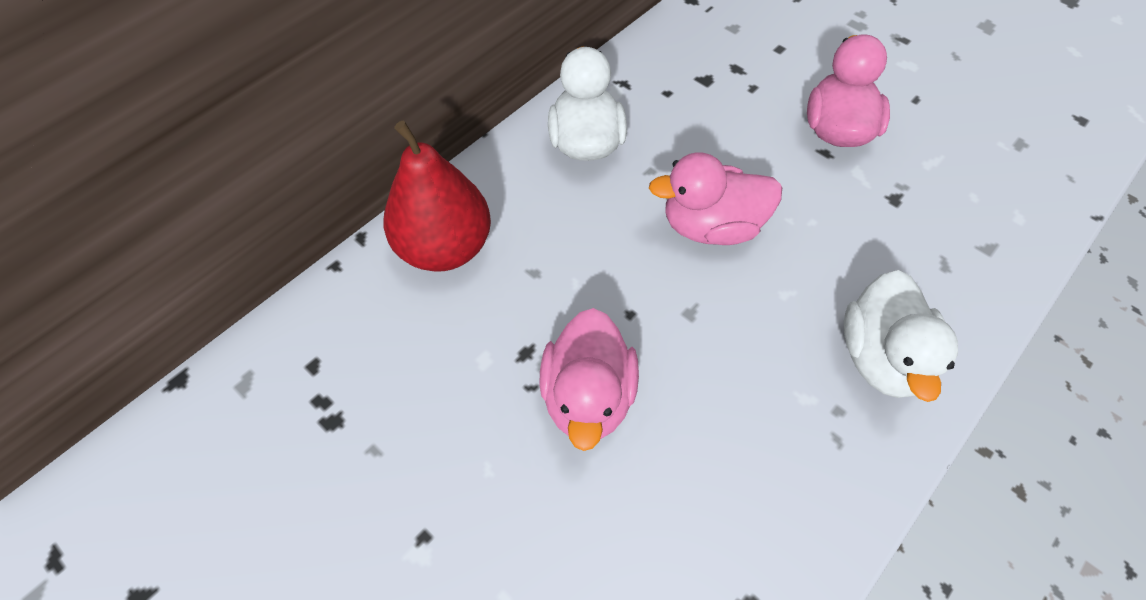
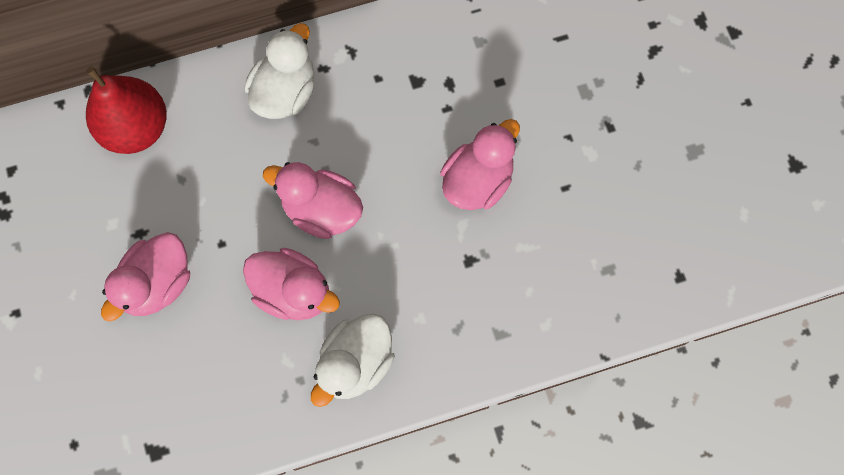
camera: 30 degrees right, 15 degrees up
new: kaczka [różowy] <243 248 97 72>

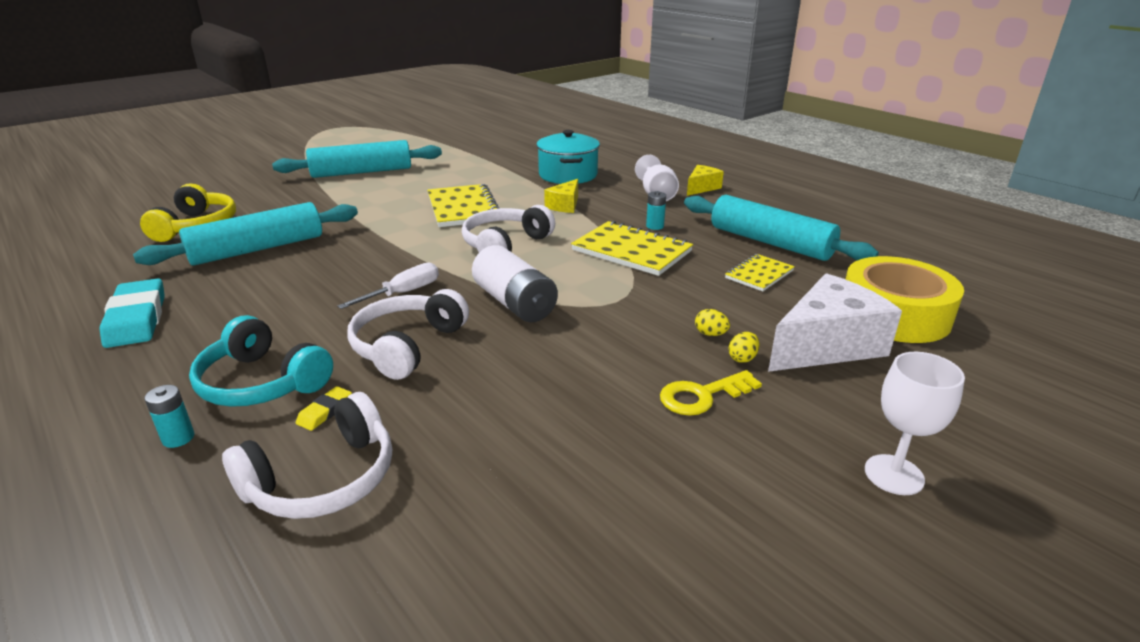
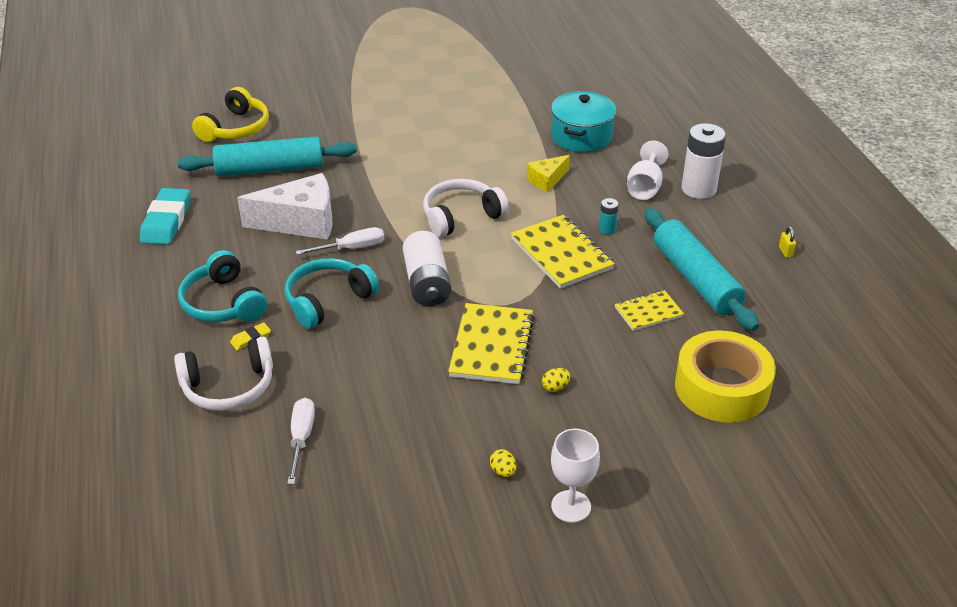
camera: 25 degrees right, 10 degrees up
gone: wałek do ciasta [turkusowy] <272 140 170 38>; klucz [żółty] <660 370 102 46>; bateria [turkusowy] <145 385 49 63>
new: kłódka [żółty] <779 226 17 32>; śrubokręt [biały] <287 398 28 86>
shifted: zeszyt [żółty] <427 184 72 43> to <448 303 87 81>; ser [biały] <768 273 134 99> to <237 173 96 67>; jajko [żółty] <695 309 35 27> to <490 449 26 28>
swapped: ser [żółty] <687 165 37 31> to bateria [biały] <681 123 45 76>
repainted: słuchawki [biały] <347 289 122 91> to słuchawki [turkusowy] <285 258 94 71>

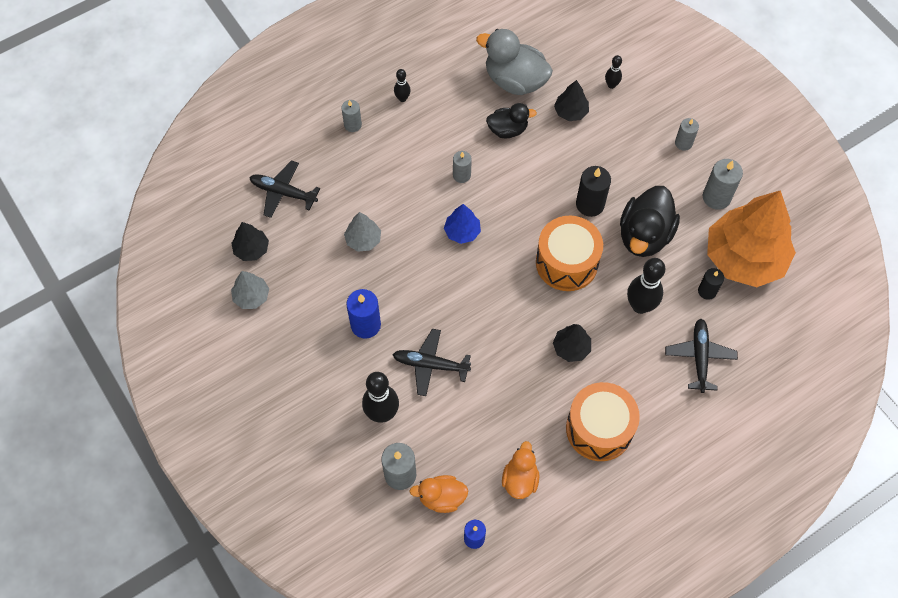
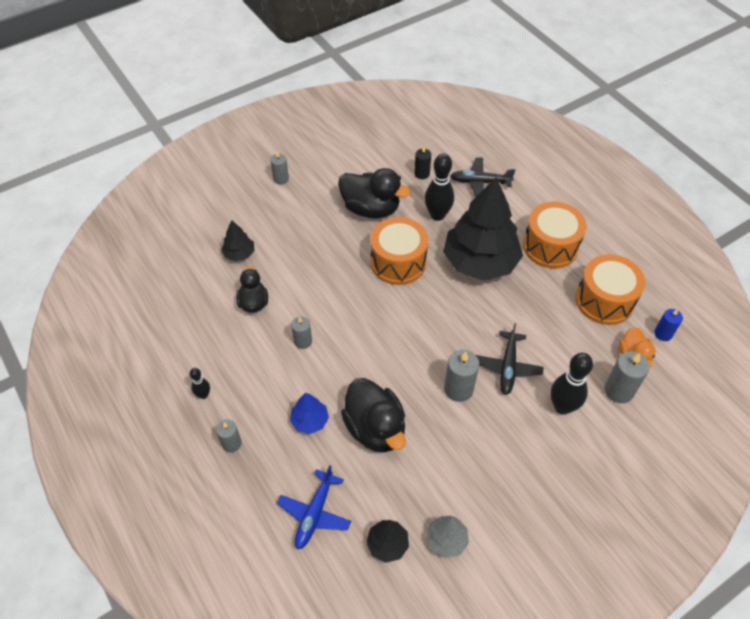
camera: 90 degrees left, 10 degrees down
gone: kaczka [szary] <476 29 77 66>; kręgiel [czarny] <605 55 17 34>; świeca [czarny] <576 166 35 51>; drzewko [pomarańczowy] <707 190 89 97>; świeca [niebieski] <346 289 35 50>
shifted: świeca [szary] <703 159 40 50> to <444 350 35 52>; drzewko [niebieski] <444 204 37 40> to <290 393 39 41>
swapped: drzewko [szary] <344 212 37 40> to kaczka [czarny] <341 378 65 75>; kaczka [pomarańczowy] <502 441 38 58> to bęben [pomarańczowy] <576 254 69 71>
repainted: samolot [czarny] <249 160 71 58> to samolot [niebieski] <277 465 74 85>
scaled: drzewko [czarny] <553 324 38 38> = <443 177 80 104> x2.32

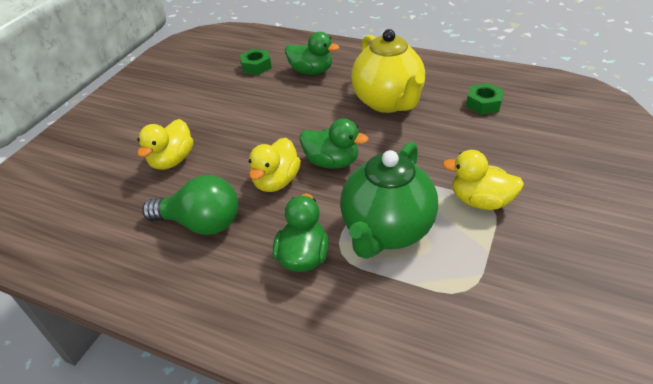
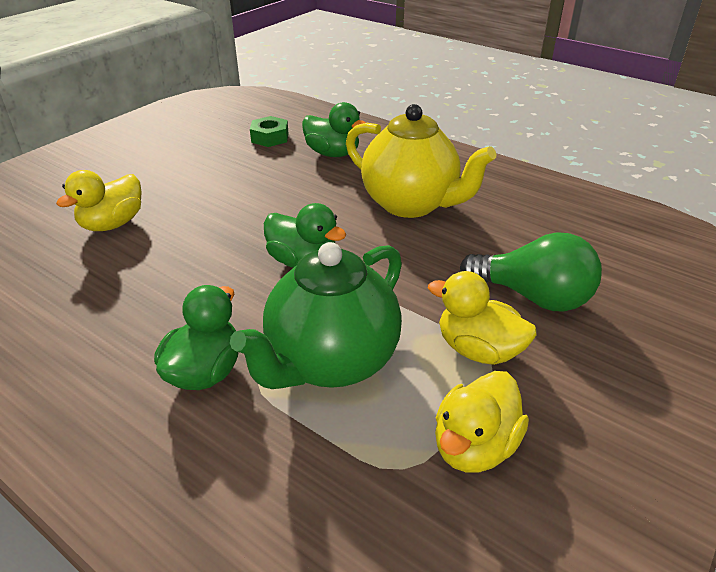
camera: 10 degrees right, 5 degrees down
gone: nakrętka [zielony] <466 83 38 31>
shifted: kaczka [żółty] <249 138 52 54> to <435 371 94 101>; żarówka [zielony] <142 175 96 60> to <460 232 142 79>
rotated: imbryk [żółty] <351 29 74 84> = <346 104 151 114> 45 degrees counterclockwise

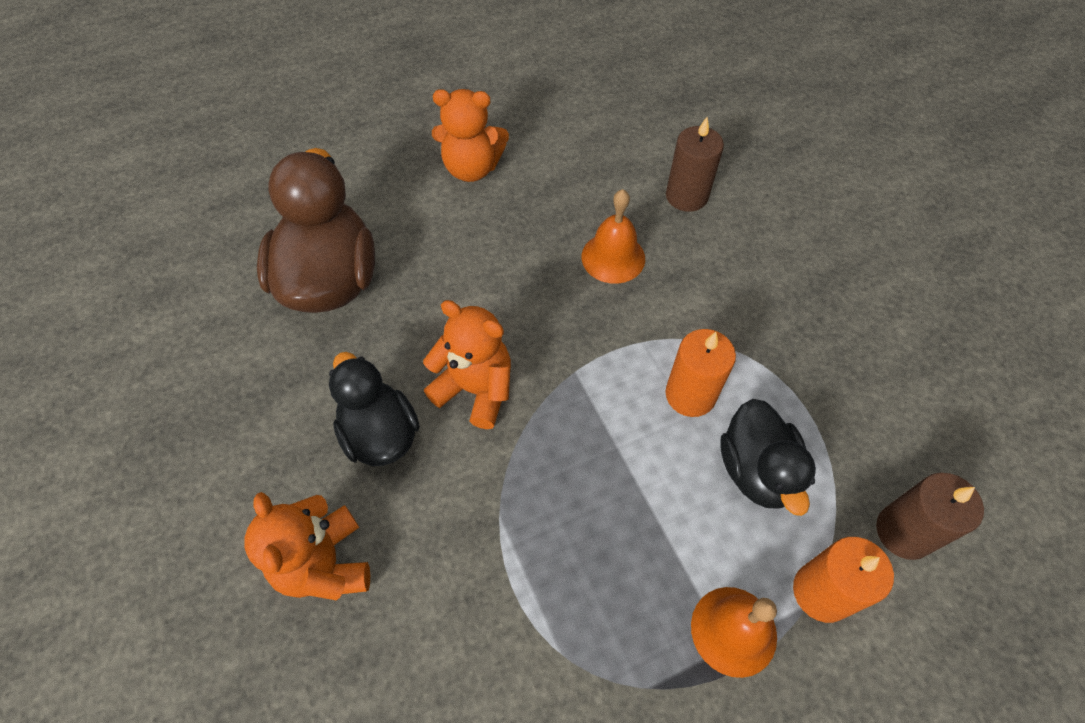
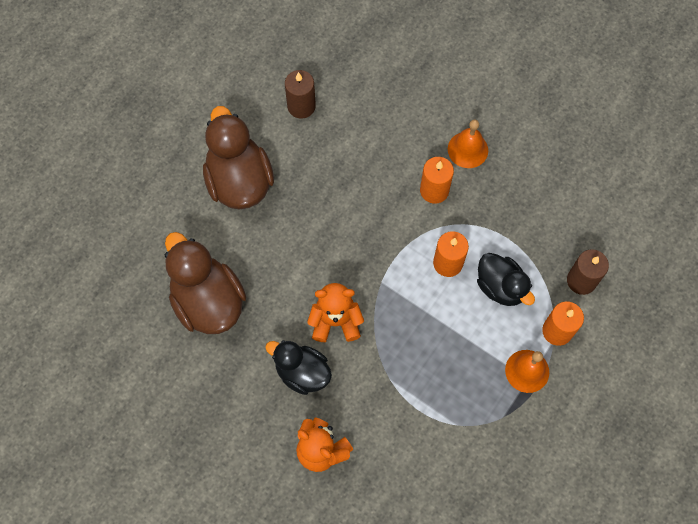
camera: 30 degrees left, 10 degrees up
new: świeca [pomarańczowy] <420 157 34 47>
shifted: świeca [brązowy] <666 117 58 95> to <285 70 31 49>; dzwonek [pomarańczowy] <582 189 63 95> to <448 119 40 49>
swapped: miś [pomarańczowy] <432 89 77 93> to kaczka [brązowy] <203 106 71 103>

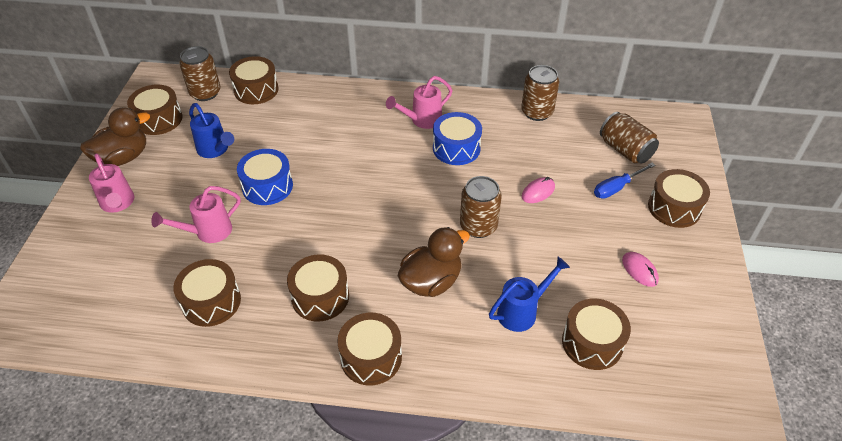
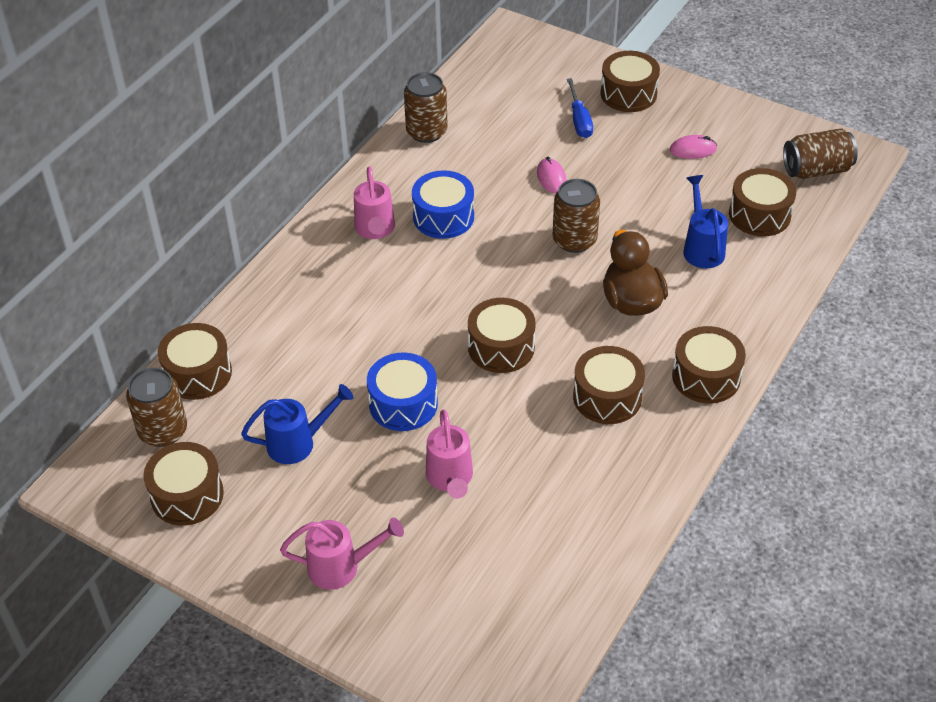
camera: 65 degrees left, 0 degrees up
gone: kaczka [brązowy] <80 107 70 59>
shifted: puszka [brązowy] <600 112 59 51> to <783 128 75 51>; bęben [brązowy] <173 259 68 68> to <468 298 68 75>

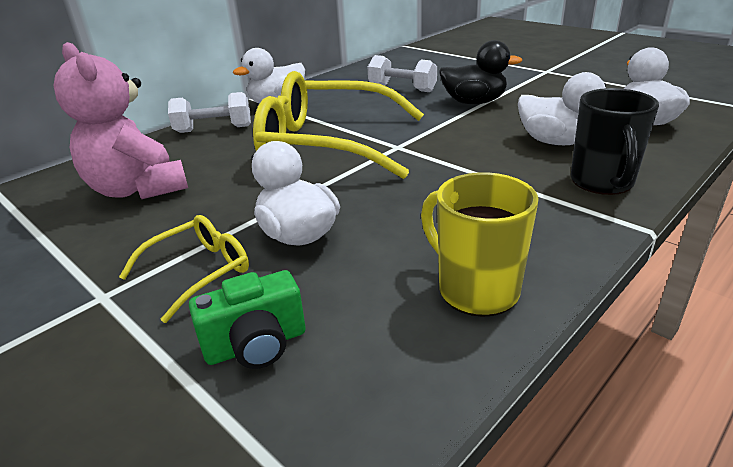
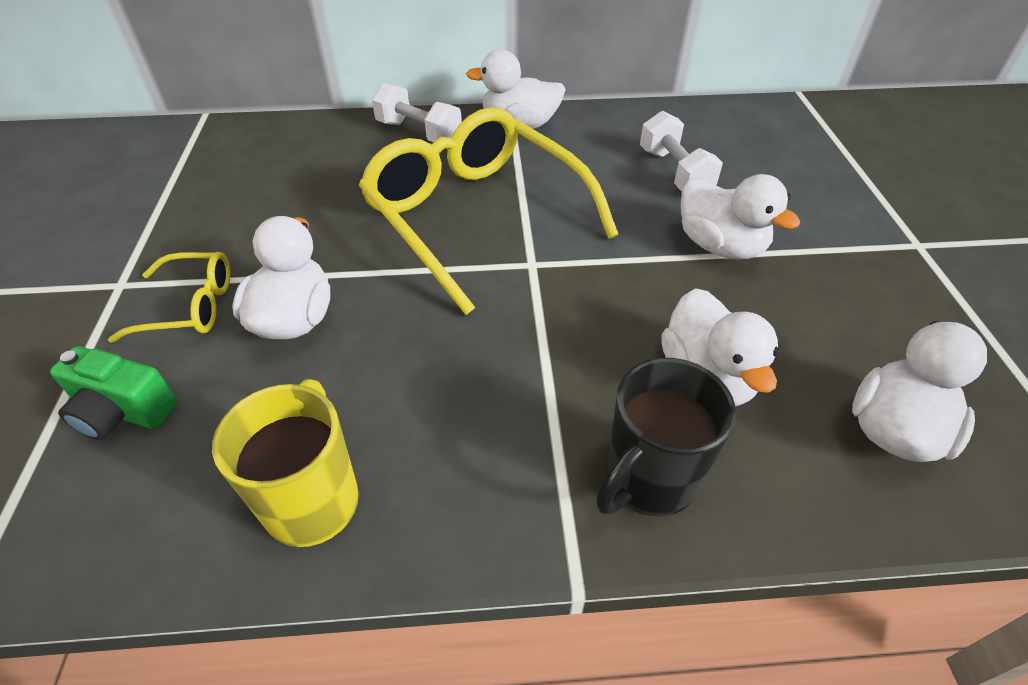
camera: 40 degrees right, 15 degrees up
gone: miś [różowy] <53 42 135 157>
repainted: kaczka [czarny] <439 40 83 64> to kaczka [biały] <681 174 119 86>

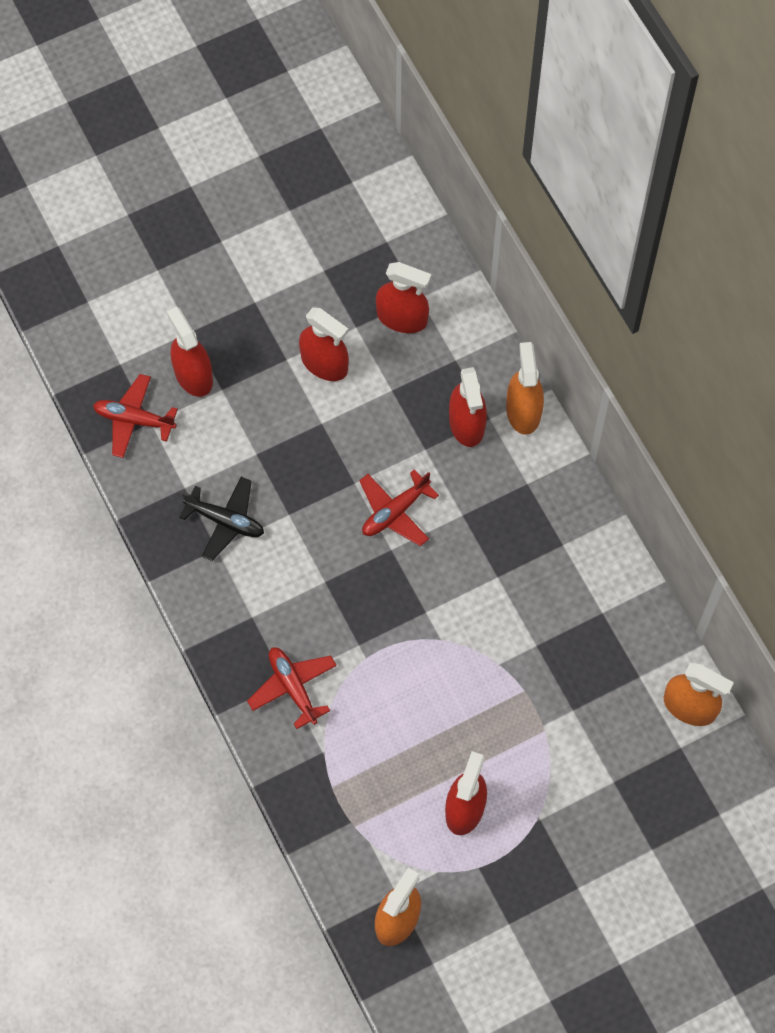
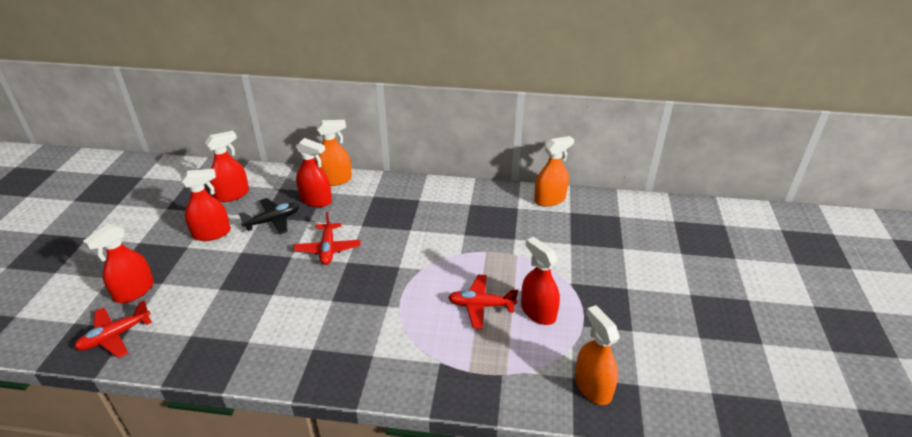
camera: 55 degrees left, 30 degrees down
shifted: samolot [czarny] <179 477 85 84> to <239 198 60 36>; samolot [czerwony] <247 647 90 82> to <448 275 70 54>
rotated: spryskiwacz [czerwony] <167 307 46 90> = <83 224 71 79> 60 degrees counterclockwise; spryskiwacz [pomarańczowy] <506 342 38 93> = <315 120 37 66> 135 degrees clockwise

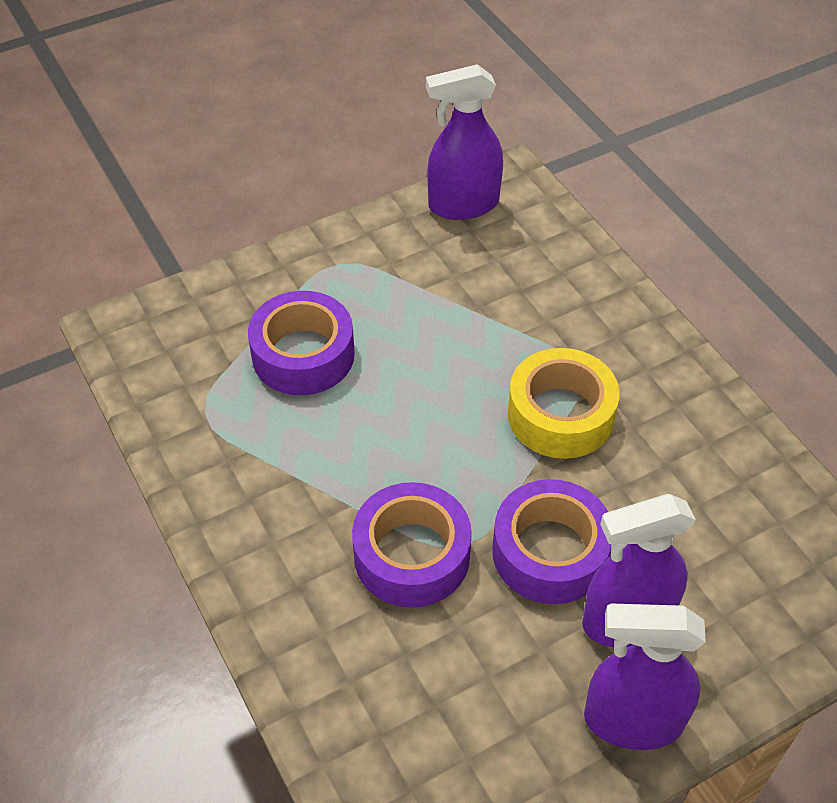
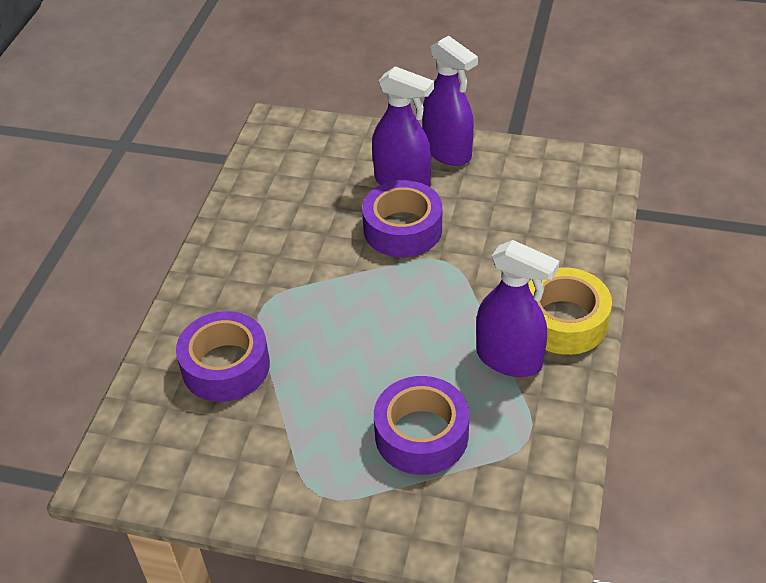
camera: 135 degrees left, 5 degrees down
shifted: spryskiwacz [fioletowy] <426 64 77 156> to <476 240 83 137>; taśma klejąca [żółty] <508 348 112 111> to <528 267 84 88>; taśma klejąca [fioletowy] <352 482 120 126> to <176 311 94 91>

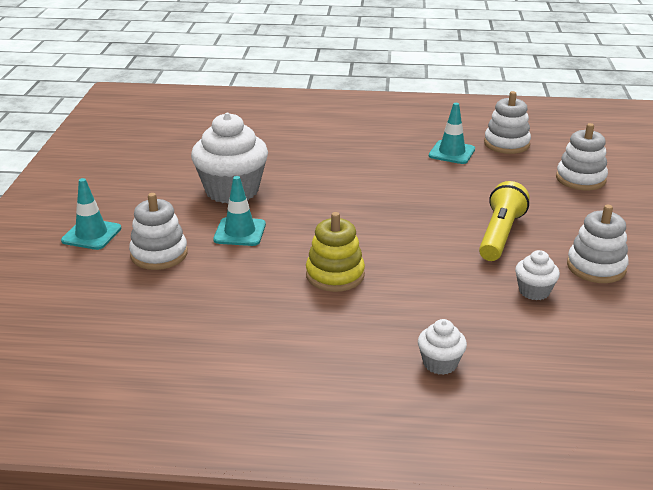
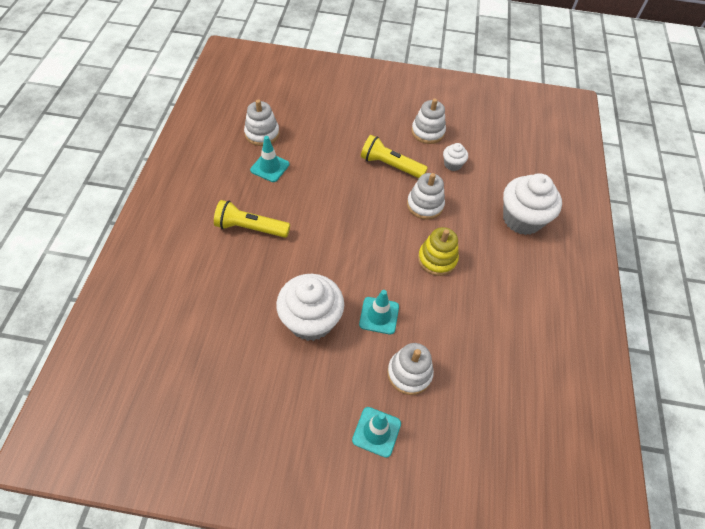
camera: 90 degrees left, 25 degrees up
new: latarka [żółty] <214 200 76 38>
shifted: zabawka nakładanka [biały] <556 123 52 67> to <407 173 38 47>
scaled: muffinka [biały] <418 319 49 56> = <503 173 59 62> x2.09

